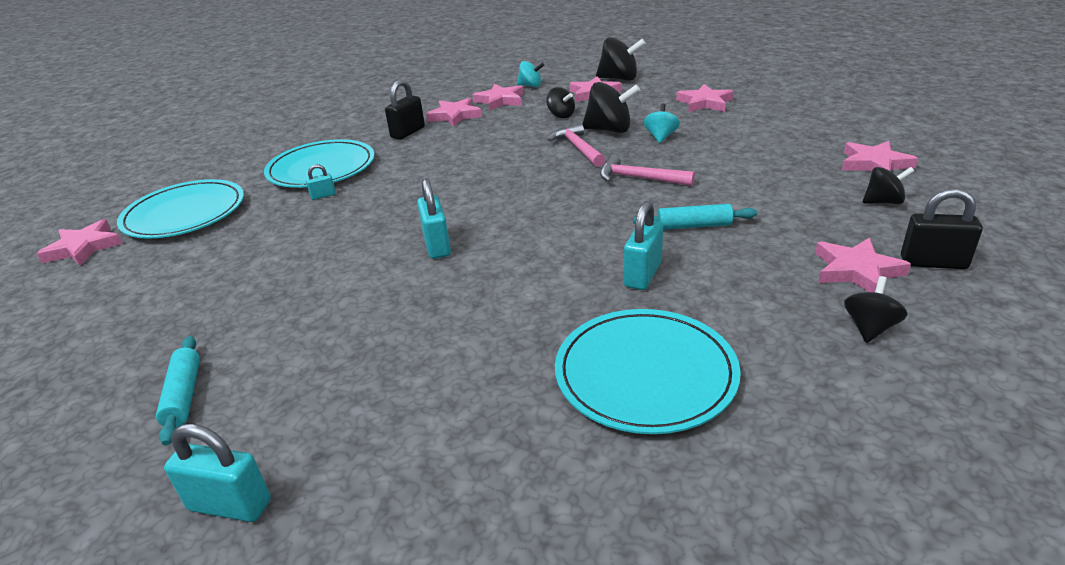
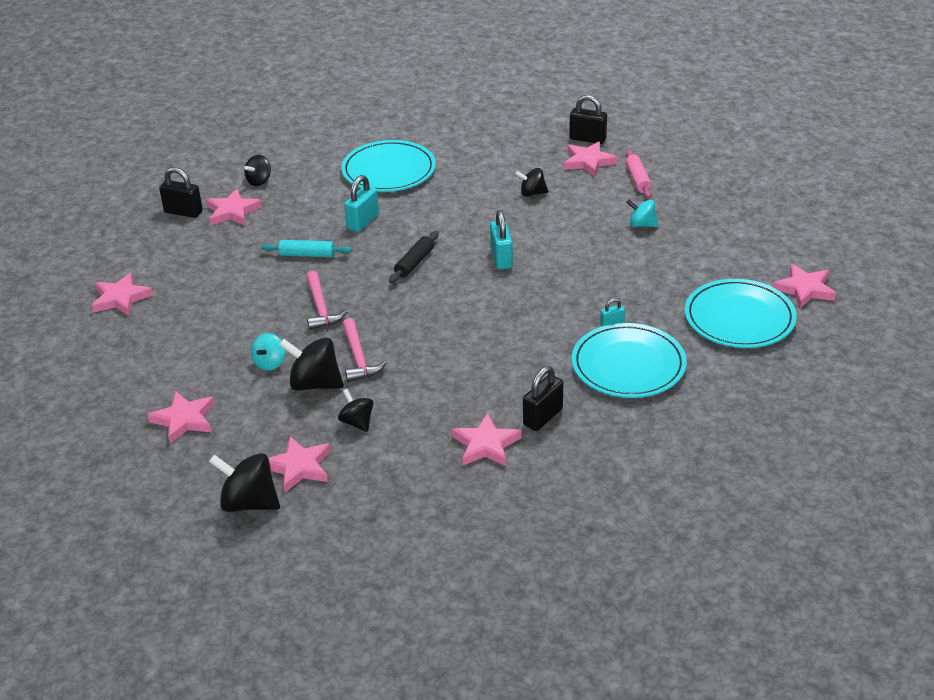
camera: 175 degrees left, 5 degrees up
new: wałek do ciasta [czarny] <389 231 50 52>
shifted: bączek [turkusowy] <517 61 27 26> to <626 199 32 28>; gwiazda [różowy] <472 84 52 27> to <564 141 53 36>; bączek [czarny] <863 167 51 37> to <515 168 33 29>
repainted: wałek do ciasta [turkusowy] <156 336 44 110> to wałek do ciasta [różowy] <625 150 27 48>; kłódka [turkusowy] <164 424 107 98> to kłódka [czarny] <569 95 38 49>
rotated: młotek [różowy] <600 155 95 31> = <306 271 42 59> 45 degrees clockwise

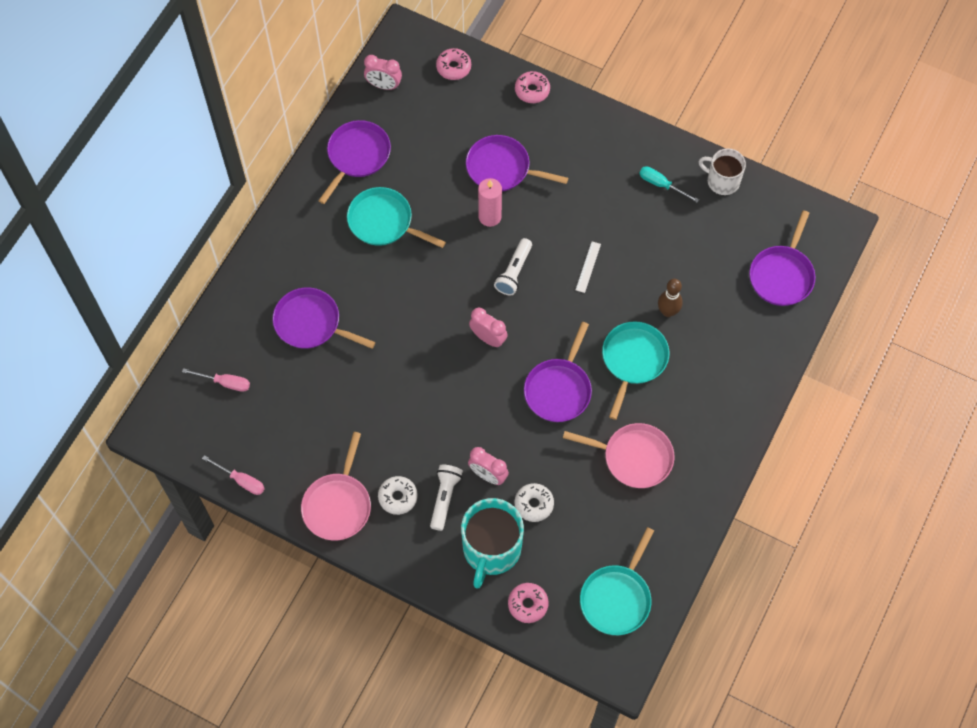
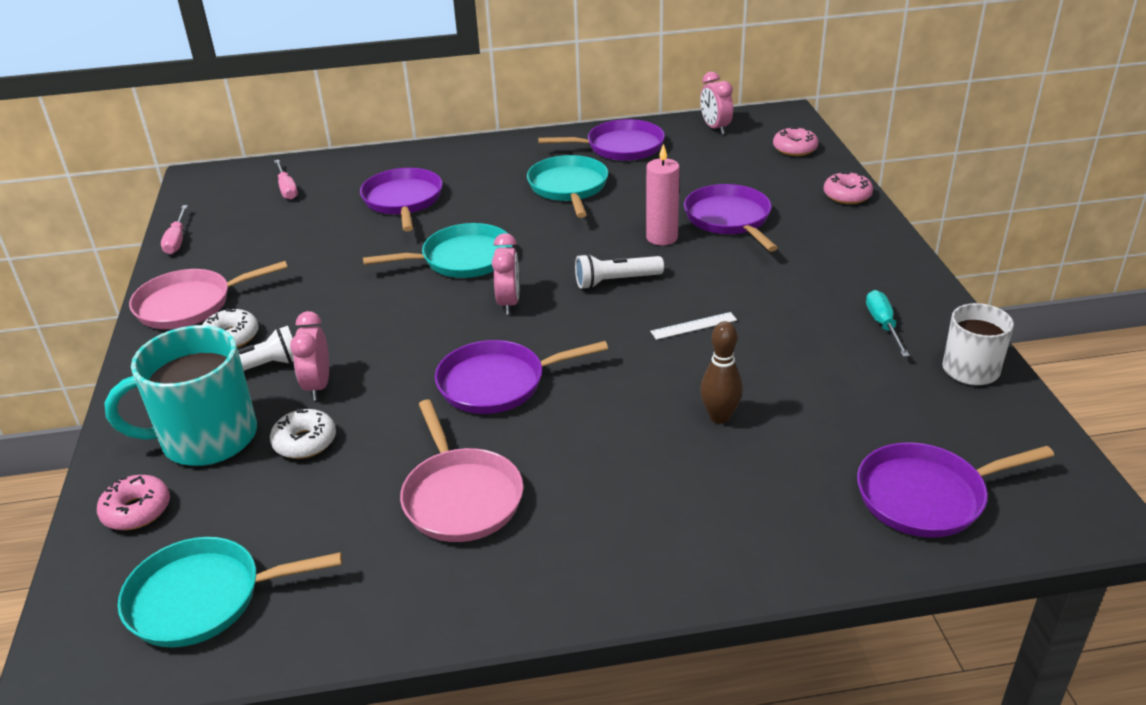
camera: 55 degrees right, 30 degrees down
shifted: patelnia [turkusowy] <602 321 68 99> to <363 223 150 55>

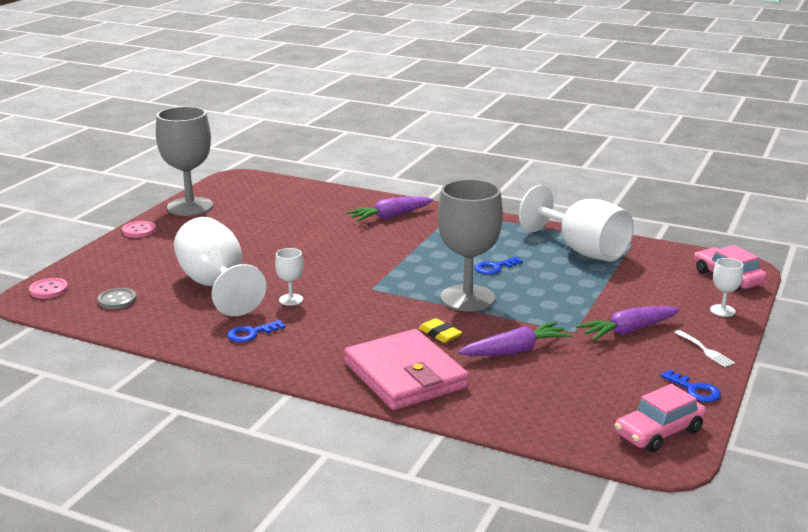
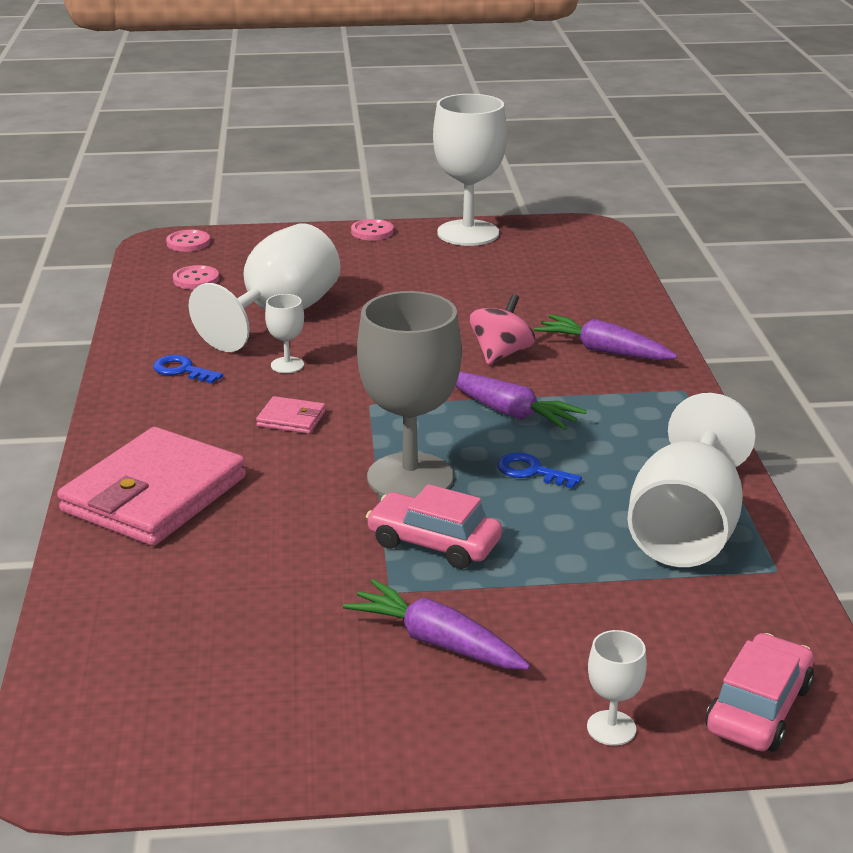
camera: 60 degrees right, 5 degrees up
gone: gumka do mazania [żółty] <419 318 43 25>; widelec [biały] <674 330 61 37>; klucz [niebieski] <660 370 61 32>
new: bączek [różowy] <470 294 65 71>; portfel [różowy] <256 396 70 38>
shifted: marchewka [fioletowy] <458 322 114 34> to <455 371 132 59>; samochód [różowy] <615 384 91 68> to <366 484 136 85>
repainted: kielich [szary] <156 106 57 110> to kielich [biały] <433 94 74 152>; guzik [szary] <98 288 39 21> to guzik [różowy] <173 265 46 24>

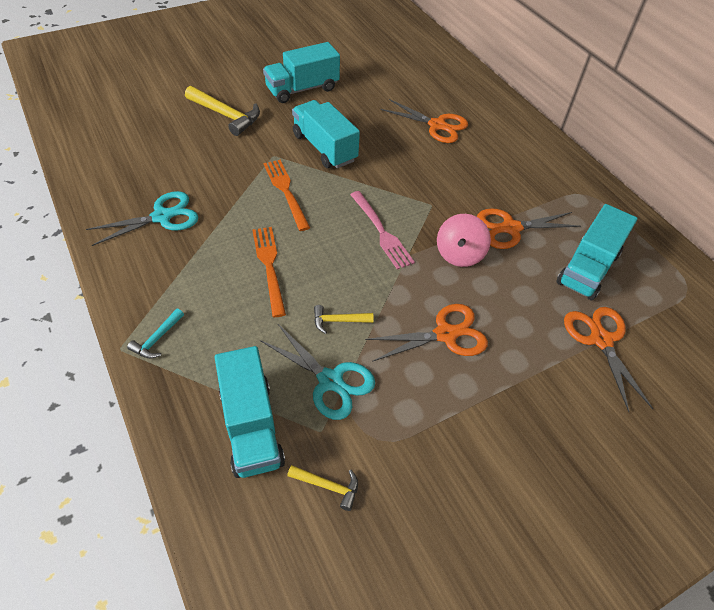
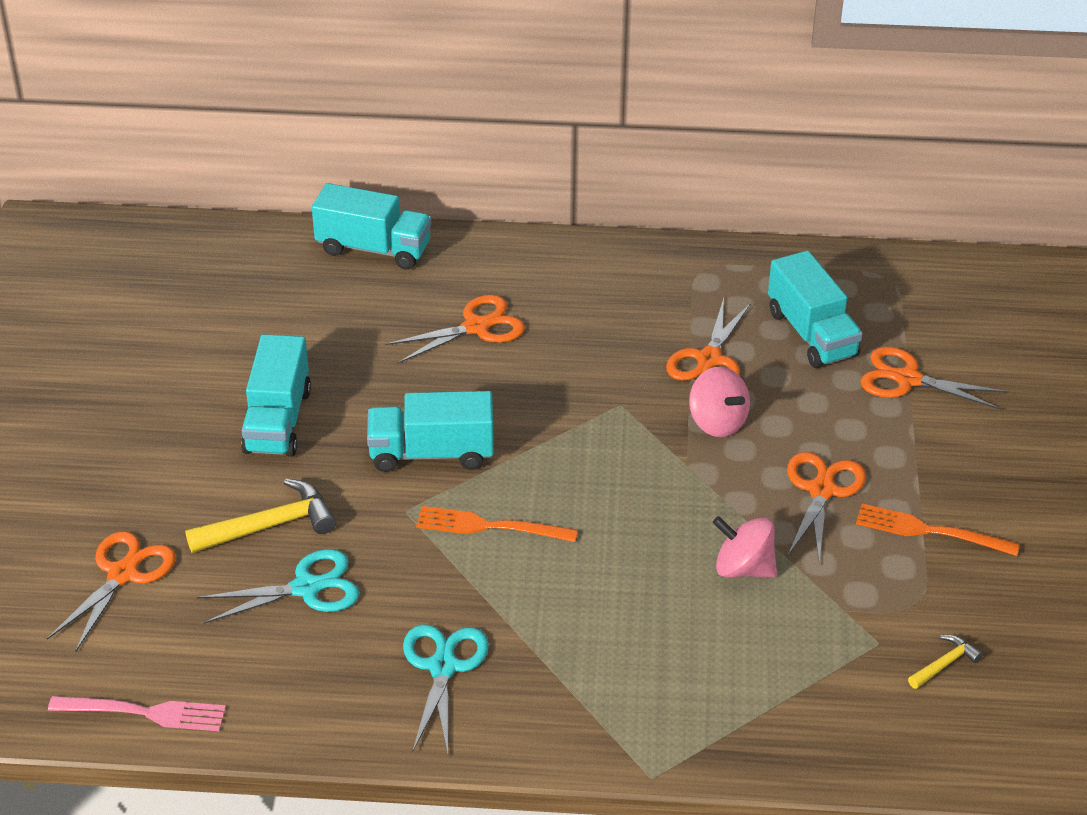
camera: 55 degrees left, 10 degrees down
gone: młotek [turkusowy] <127 309 57 50>
new: nożyczki [pomarańczowy] <47 531 129 121>
shifted: widelec [różowy] <350 191 65 79> to <48 696 178 35>; widelec [pomarańczowy] <252 227 34 90> to <856 503 164 53>; nożyczki [turkusowy] <260 324 115 96> to <197 549 162 75>; ciężarówka [turkusowy] <215 346 70 132> to <312 183 119 87>
swapped: młotek [żółty] <314 305 60 29> to bączek [różowy] <713 516 64 62>

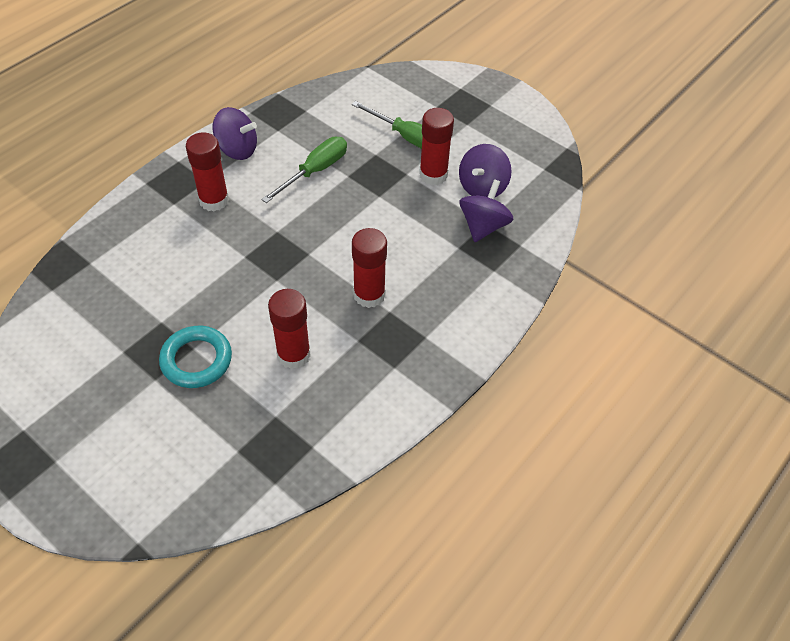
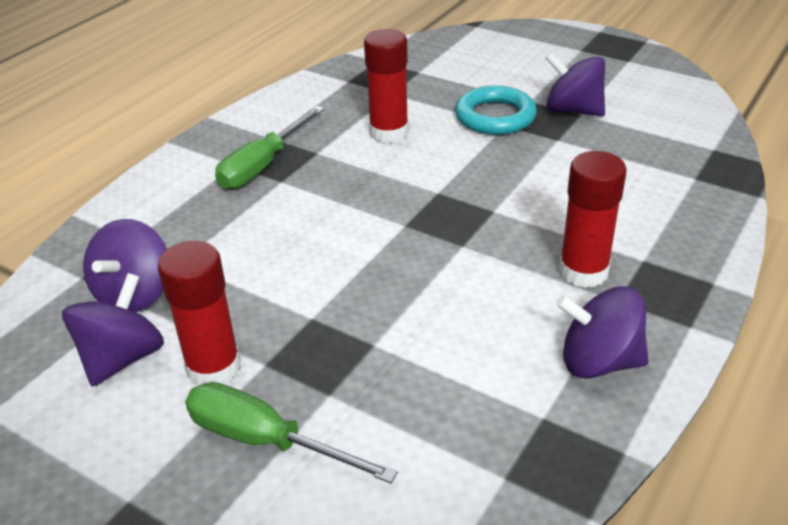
camera: 175 degrees right, 15 degrees down
gone: klej w sztyfcie [czerwony] <352 228 35 80>
new: bączek [fioletowy] <546 52 59 64>
shifted: śrubokręt [zielony] <261 137 86 66> to <215 106 109 83>

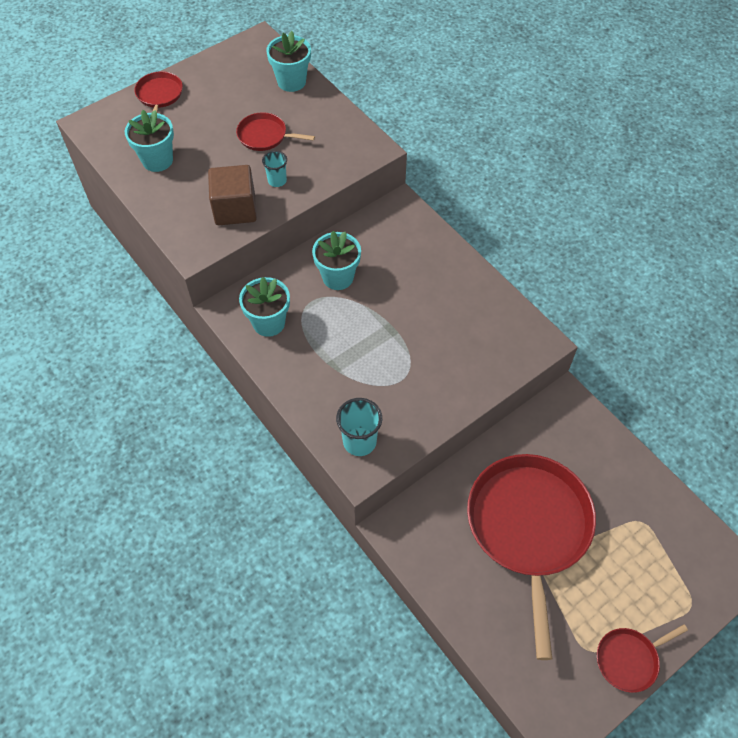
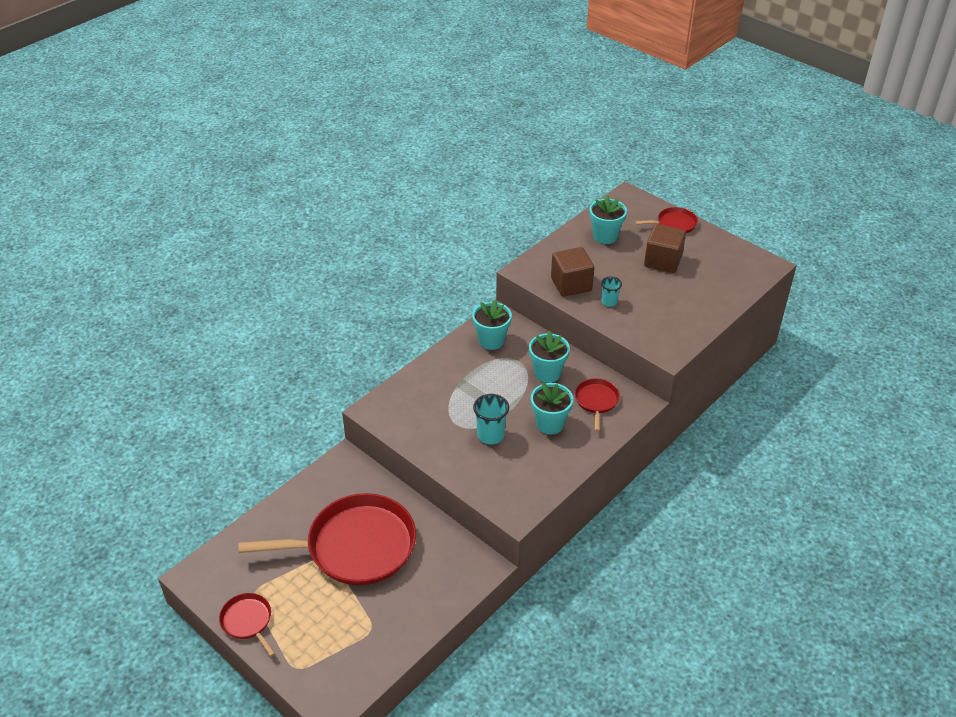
camera: 80 degrees right, 15 degrees down
new: sześcian [brązowy] <644 224 42 49>
shifted: doniczka [turkusowy] <266 31 45 61> to <531 382 42 52>; patelnia [czerwony] <236 112 79 39> to <575 378 45 53>; szklanka [turkusowy] <336 398 46 58> to <473 394 36 50>

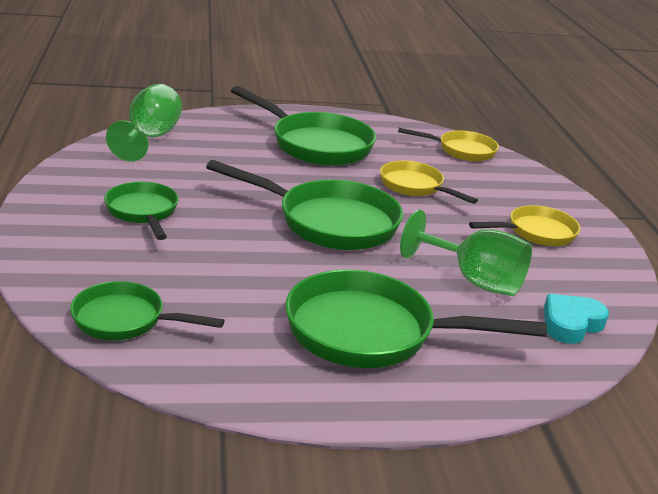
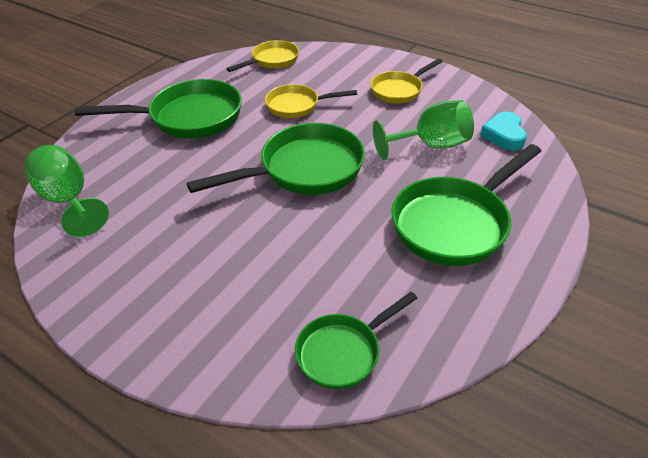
camera: 45 degrees left, 15 degrees up
gone: patelnia [zielony] <104 182 74 58>
rotated: patelnia [żółty] <469 205 111 41> = <370 59 73 45> 150 degrees counterclockwise

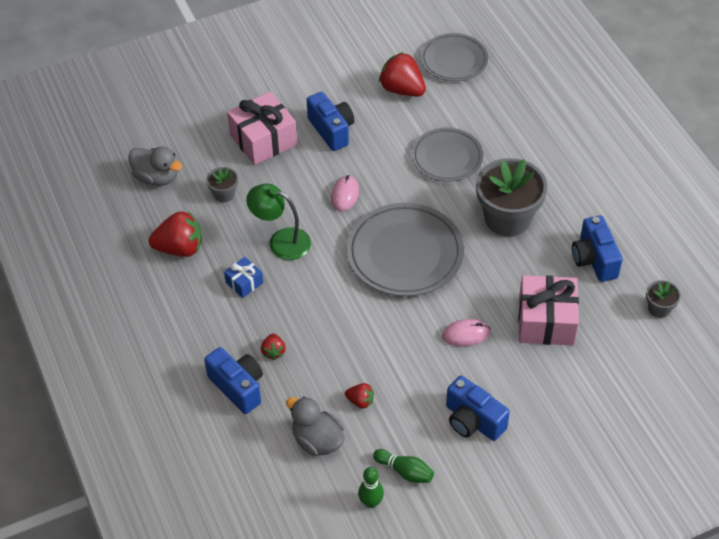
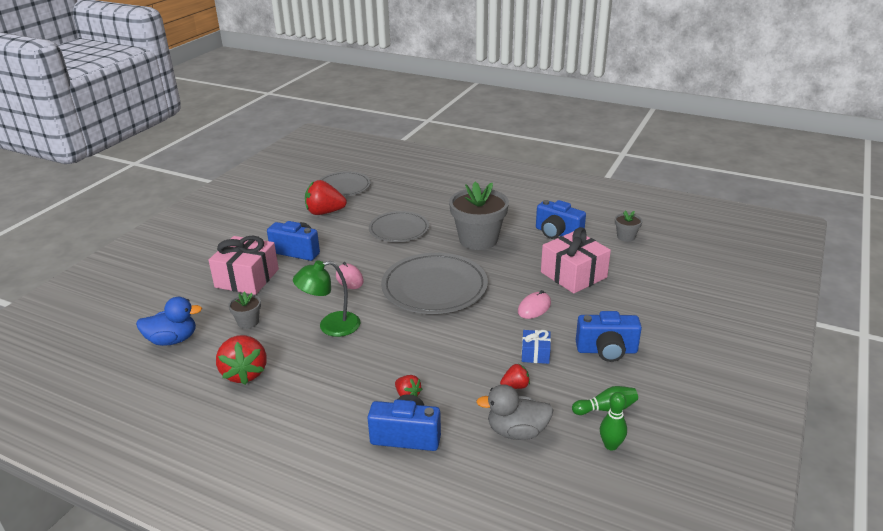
camera: 40 degrees left, 20 degrees down
shifted: prezent [niebieski] <224 257 39 41> to <522 330 29 34>
repainted: kaczka [szary] <128 146 54 40> to kaczka [niebieski] <136 297 66 49>
rotated: truskawka [czerwony] <149 211 53 46> = <216 335 50 50> 120 degrees clockwise

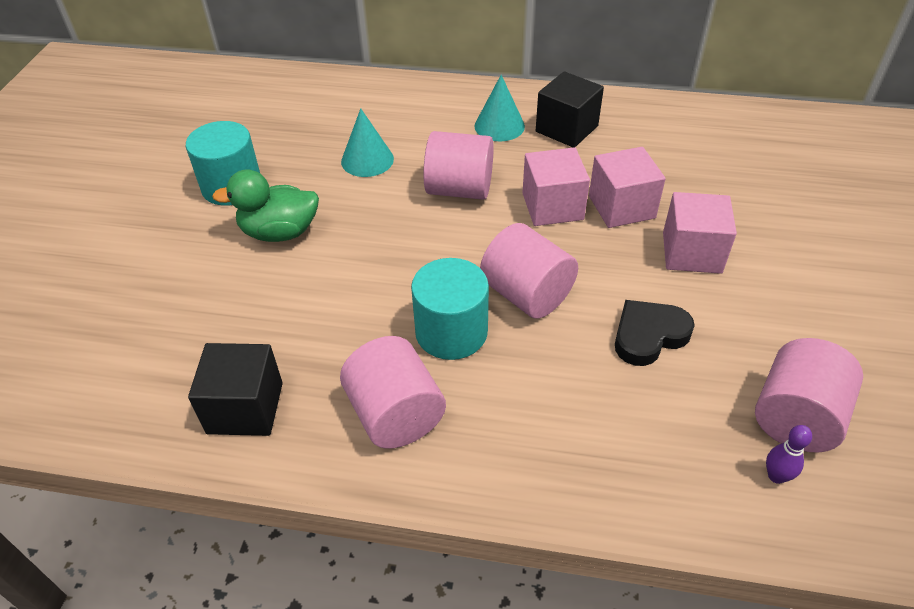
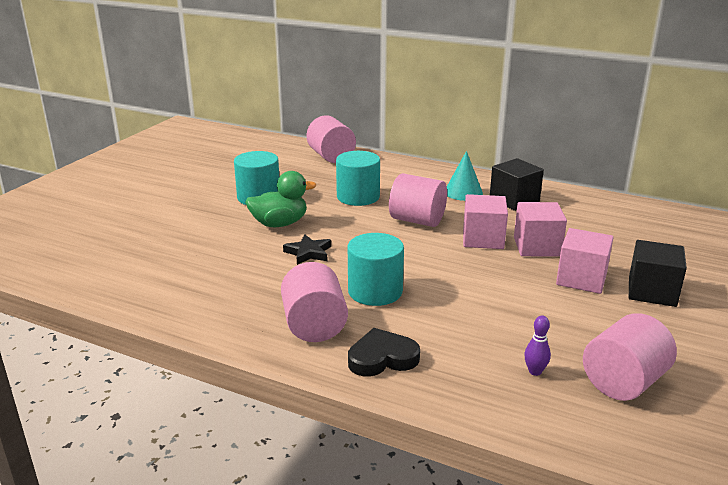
camera: 15 degrees right, 20 degrees down
new: gwiazda [czarny] <283 234 48 31>
shifted: walec [różowy] <480 223 98 96> to <307 115 49 48>; serce [czarny] <615 300 80 66> to <348 328 72 49>; sześcian [czarny] <188 343 95 93> to <629 240 58 67>; kręgiel [fioletowy] <766 425 46 59> to <524 316 27 60>
swapped: stożek [turkusowy] <341 108 53 69> to walec [turkusowy] <336 151 44 55>
rotated: kaczka [zielony] <212 169 107 73> = <245 171 71 56> 150 degrees clockwise

